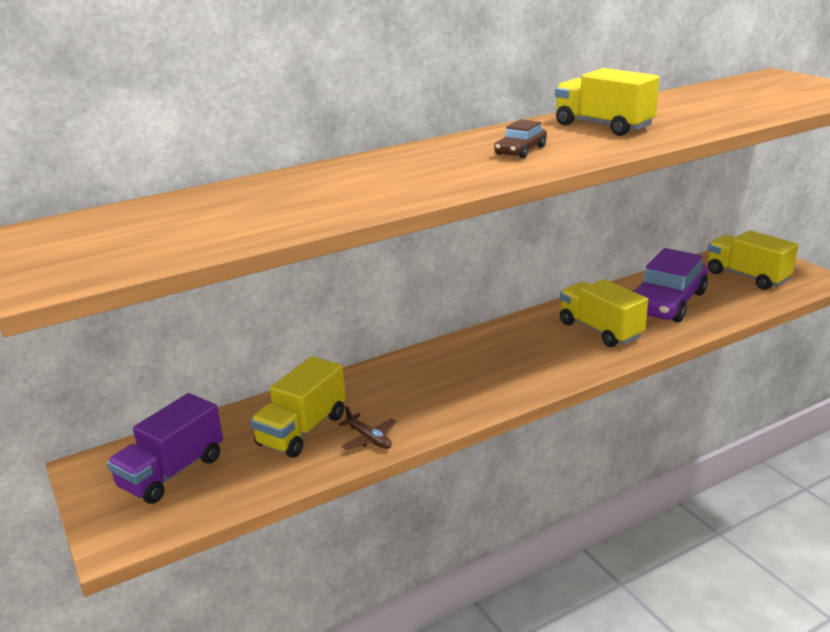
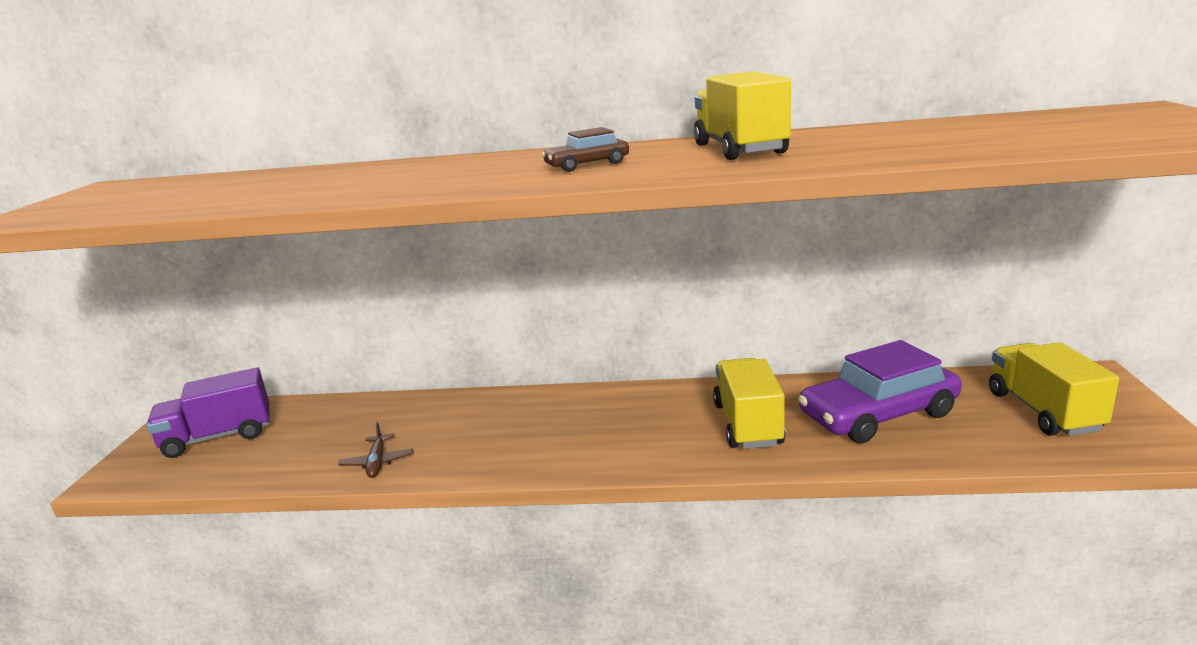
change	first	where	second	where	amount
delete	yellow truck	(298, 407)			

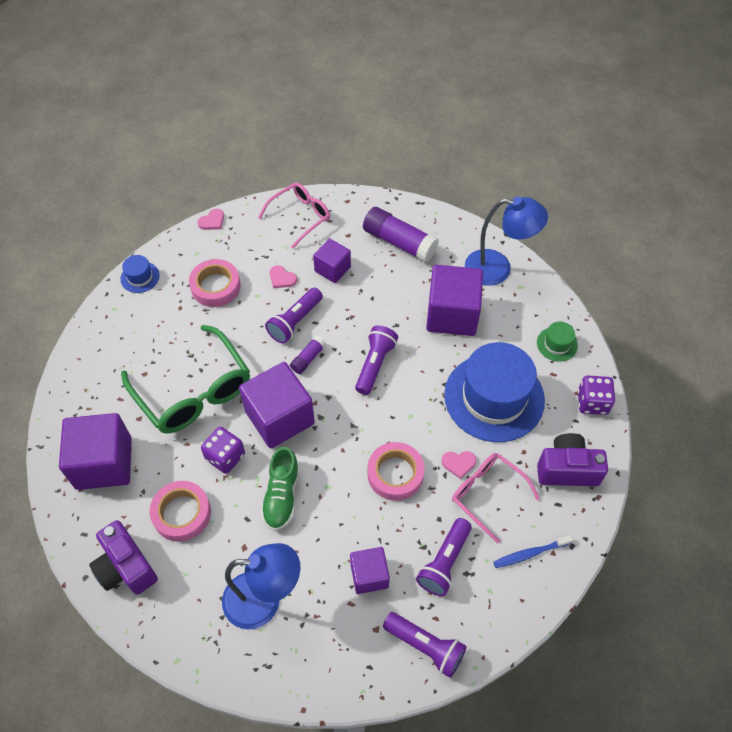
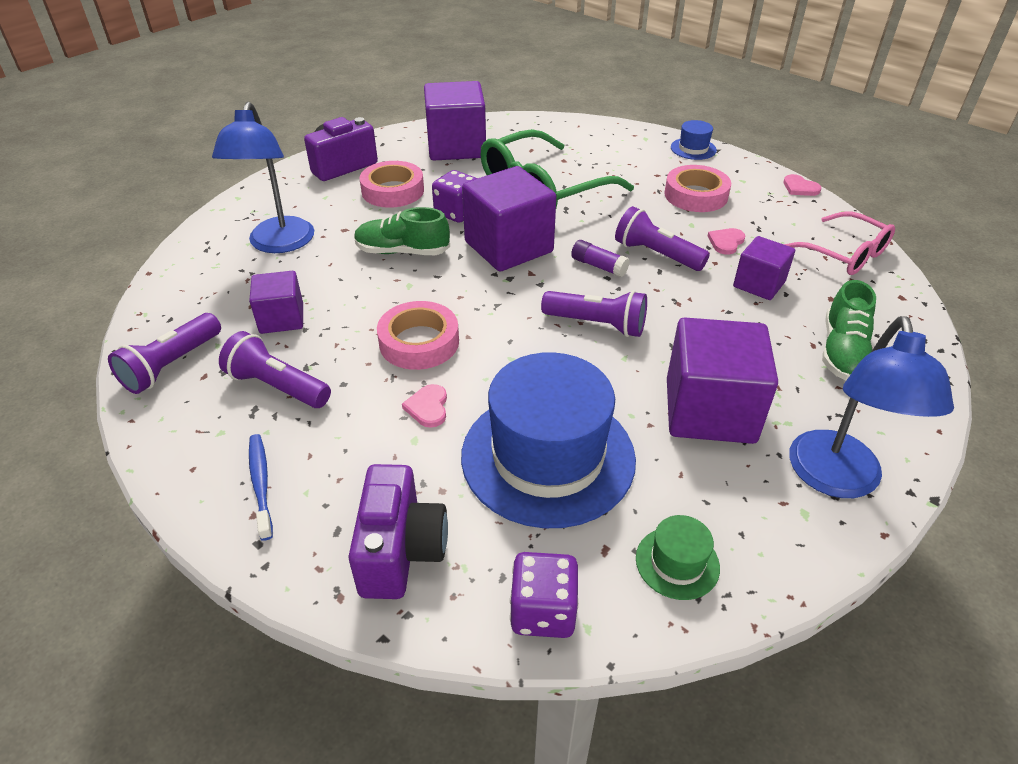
change	first	where	second	where	amount
delete	pink glasses	(496, 498)			
replace	purple glue stick	(401, 235)	green shoe	(849, 330)	

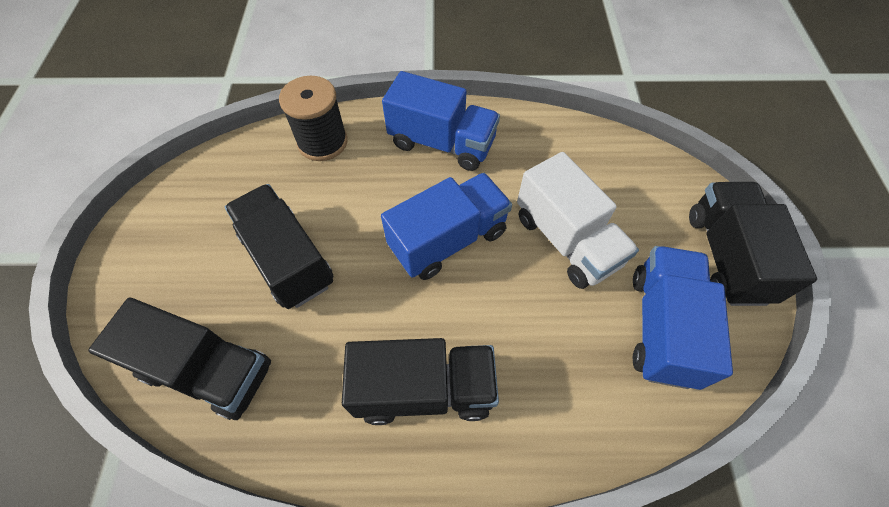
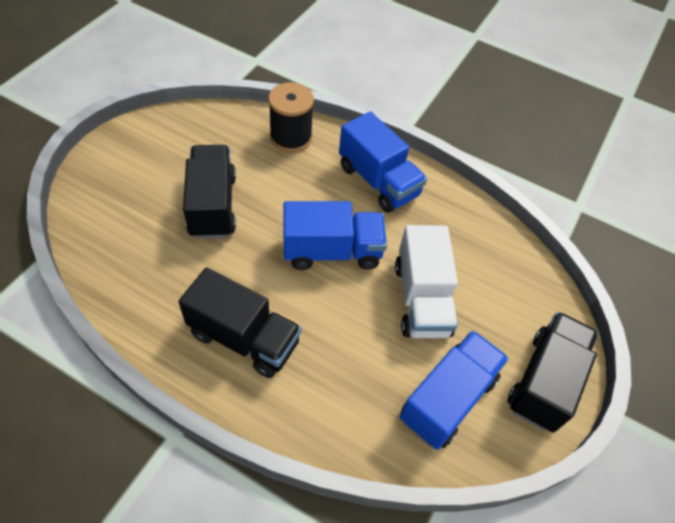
change	first	where	second	where	amount
delete	black truck	(179, 359)			

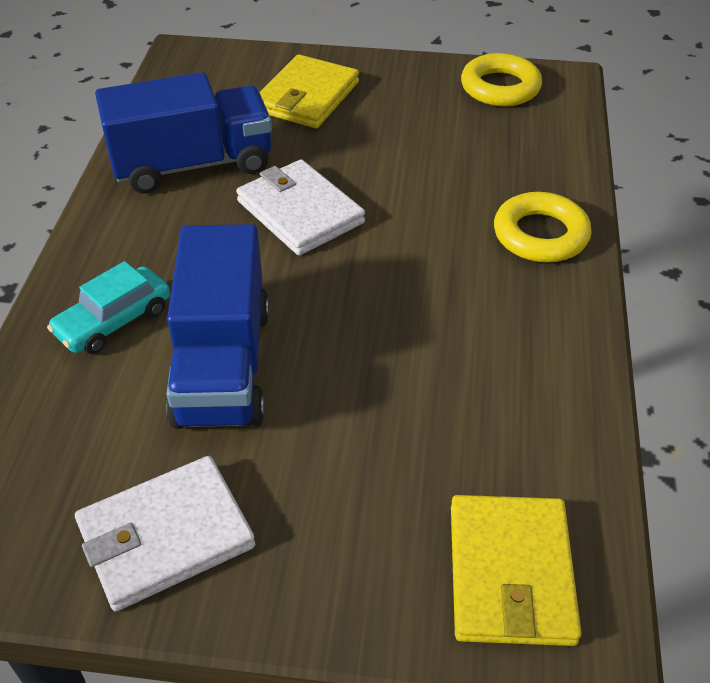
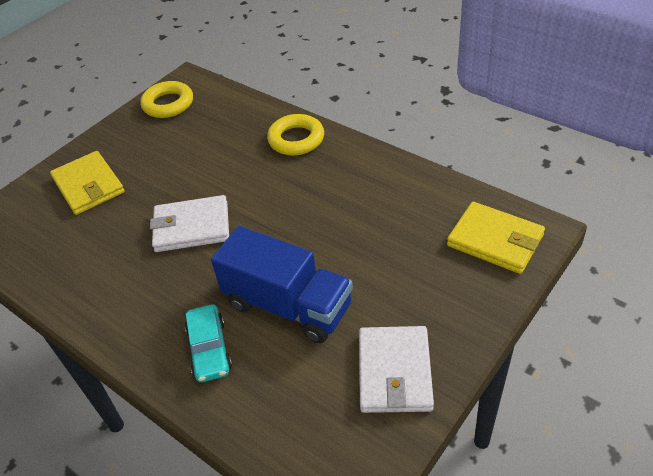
change	first	where	second	where	amount
delete	blue truck	(183, 133)			

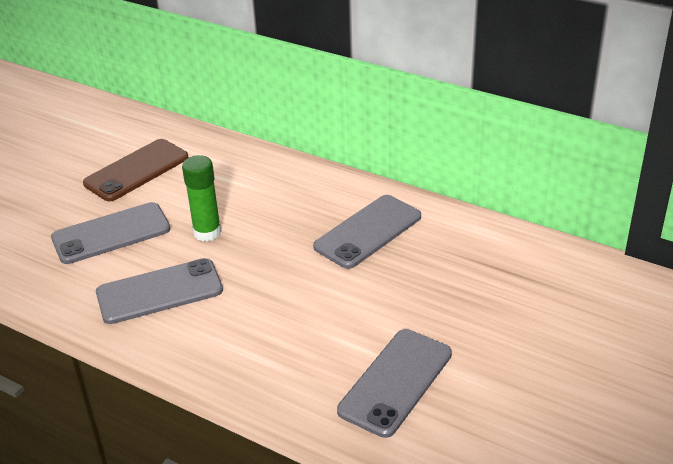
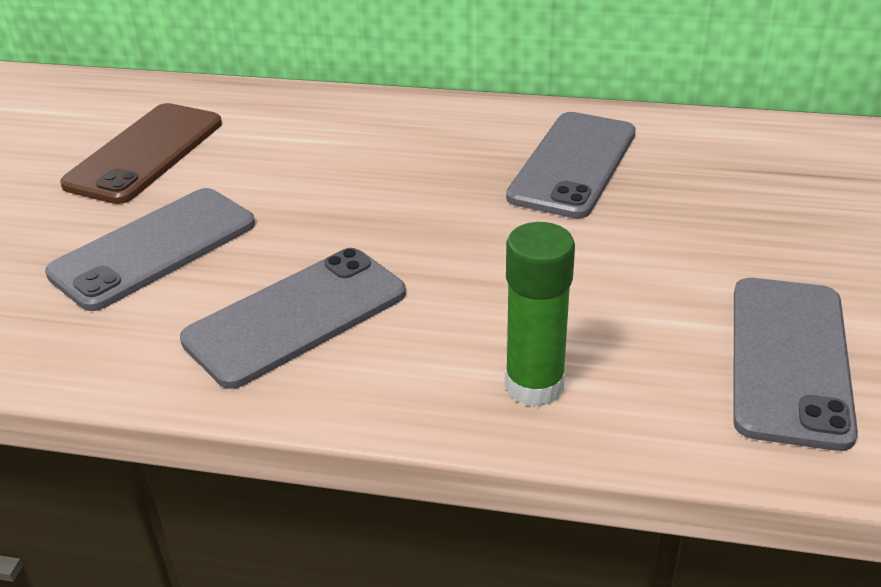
change	first	where	second	where	amount
move	green glue stick	(202, 198)		(540, 314)	

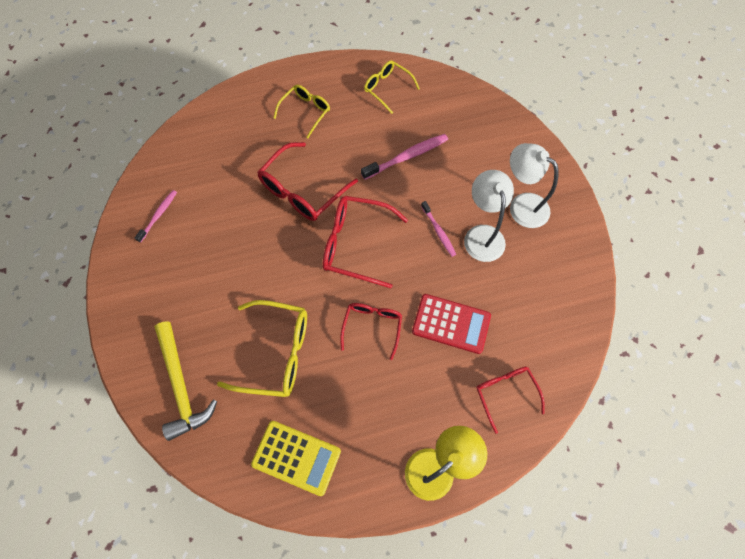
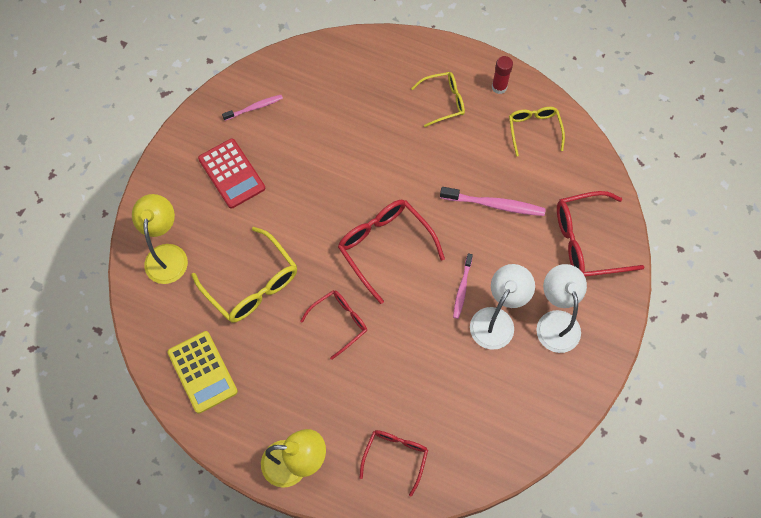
change	first	where	second	where	amount
insert			red glue stick	(502, 75)	
move	red glasses	(307, 181)		(601, 234)	
move	red calculator	(451, 324)		(231, 173)	
replace	yellow hammer	(185, 381)	yellow lamp	(160, 239)	

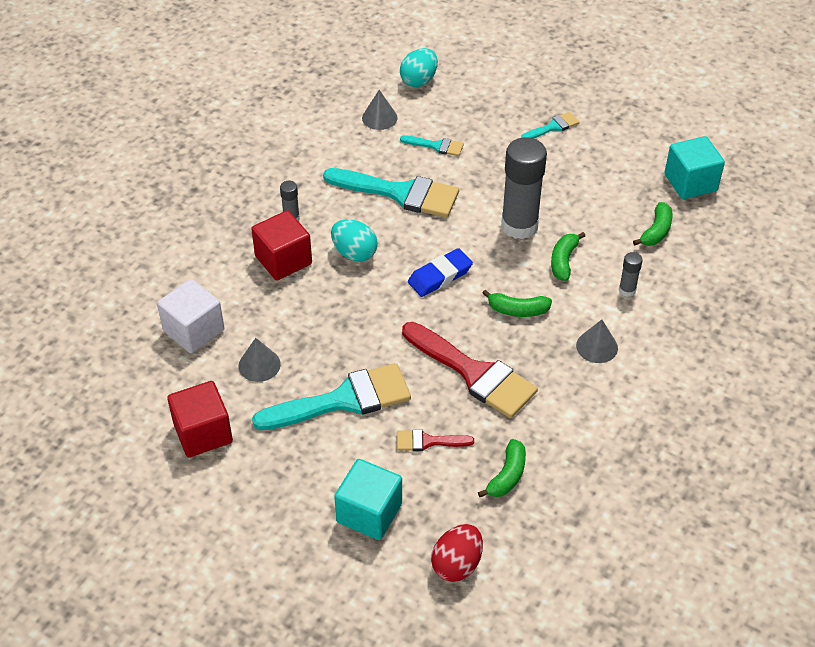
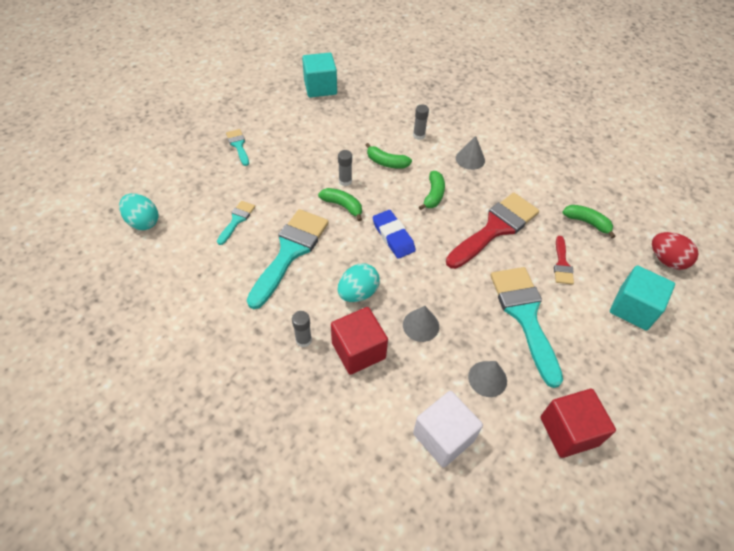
change	first	where	second	where	amount
move	grey cone	(380, 110)		(421, 324)	
move	green banana	(653, 224)		(340, 204)	
resize	grey glue stick	(524, 188)		(345, 168)	x0.44

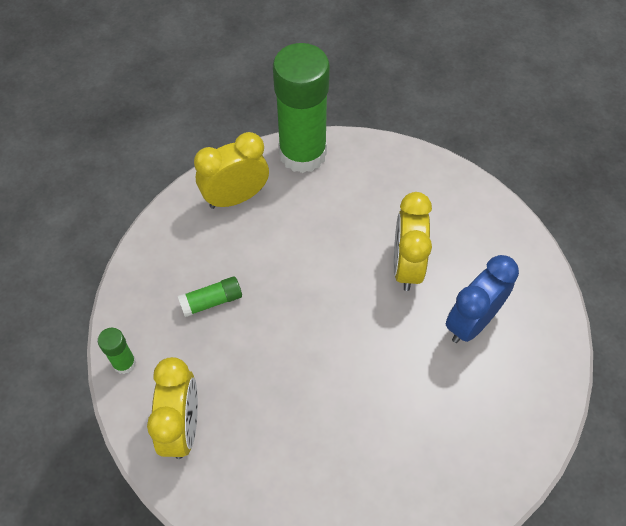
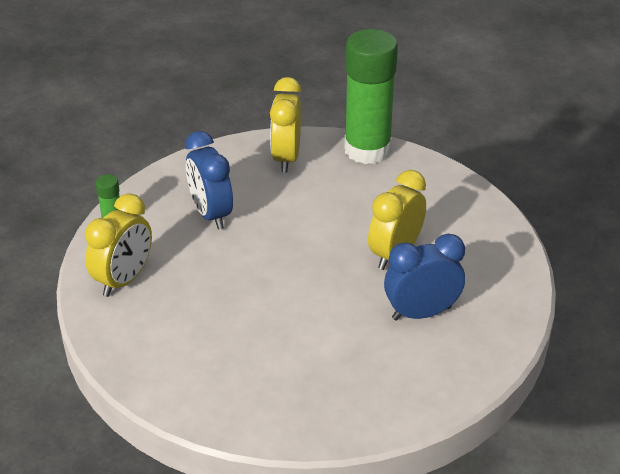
change	first	where	second	where	amount
replace	green glue stick	(210, 296)	blue clock	(209, 180)	
rotate	yellow clock	(231, 170)		(285, 124)	90 degrees counterclockwise

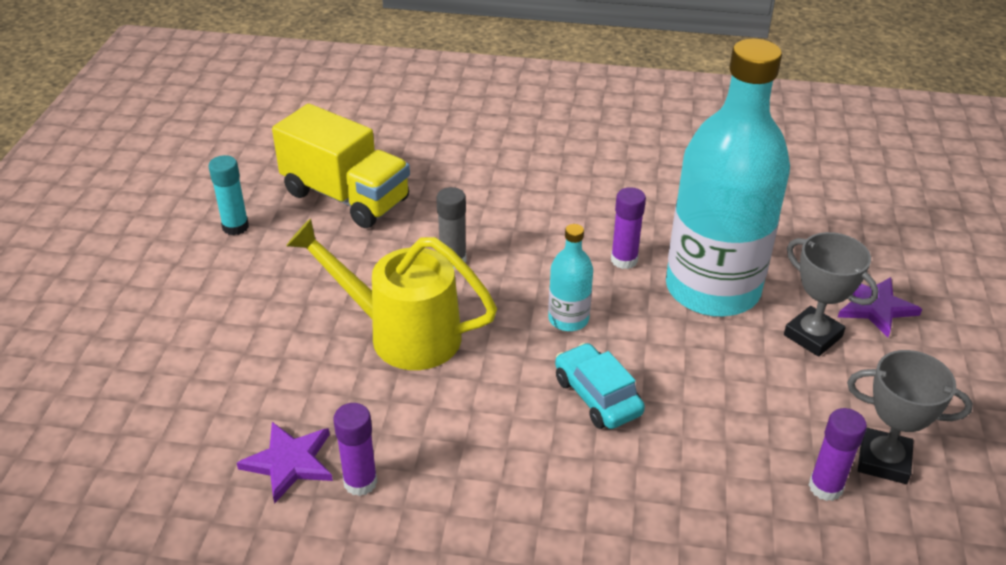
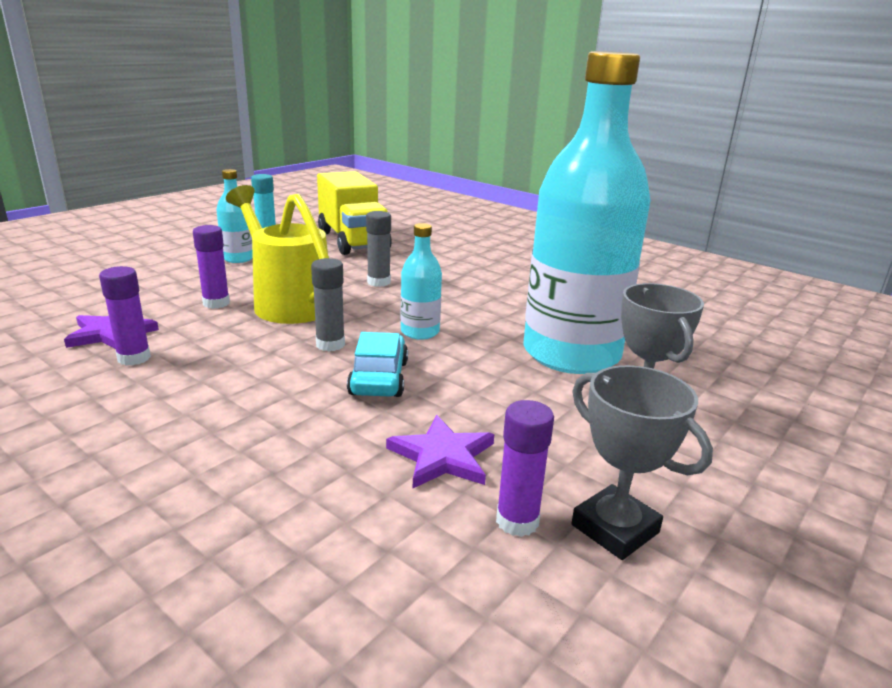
change	first	where	second	where	amount
insert			turquoise bottle	(234, 216)	
insert			grey glue stick	(328, 304)	
move	purple glue stick	(628, 228)		(211, 267)	
move	purple star	(880, 307)		(440, 451)	

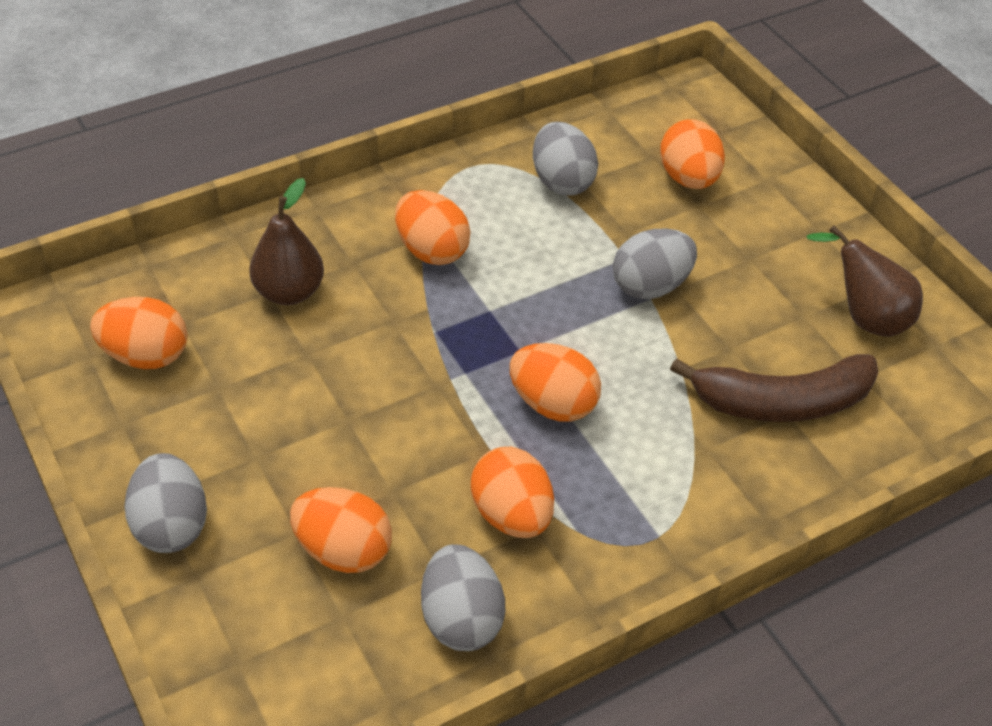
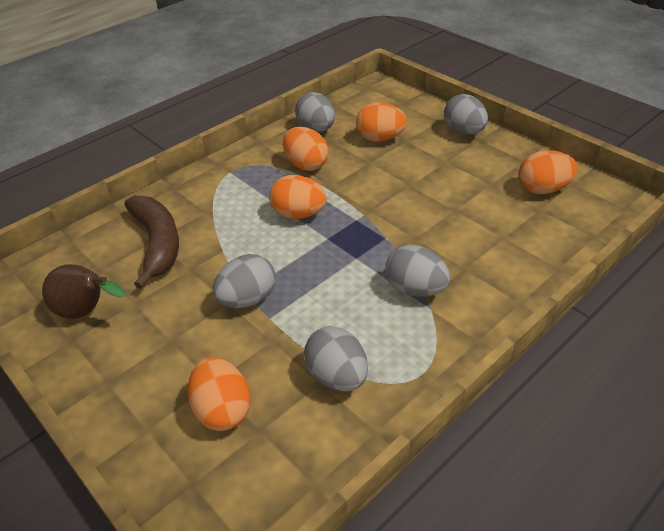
change	first	where	second	where	amount
delete	brown pear	(286, 241)			
recolor	orange egg	(433, 227)	grey egg	(417, 271)	
rotate	brown banana	(774, 388)		(152, 242)	90 degrees clockwise

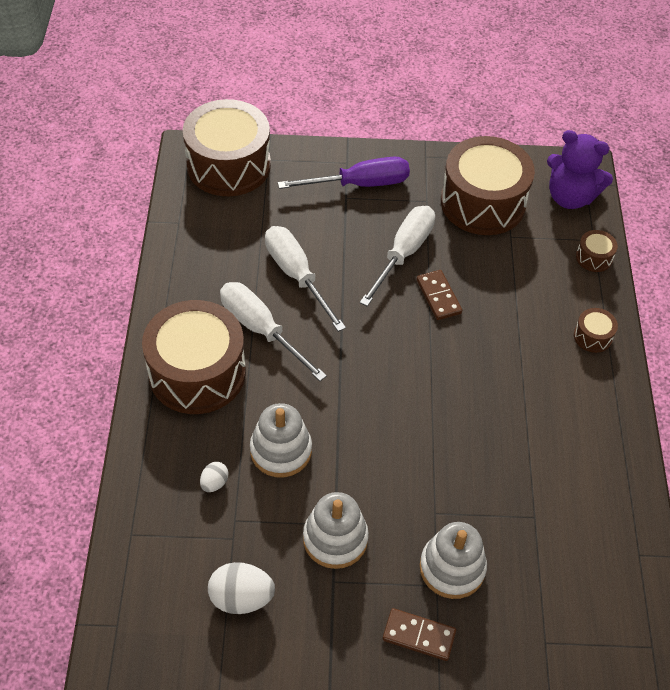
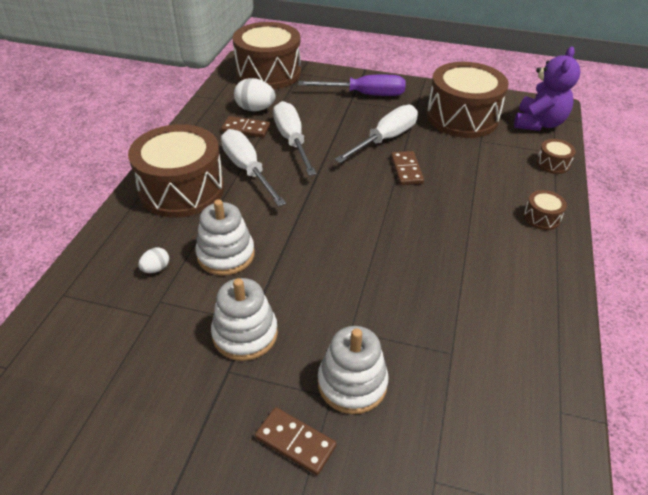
change	first	where	second	where	amount
insert			brown domino	(245, 127)	
move	white egg	(241, 588)		(255, 94)	
rotate	purple teddy bear	(580, 169)		(547, 88)	105 degrees counterclockwise

